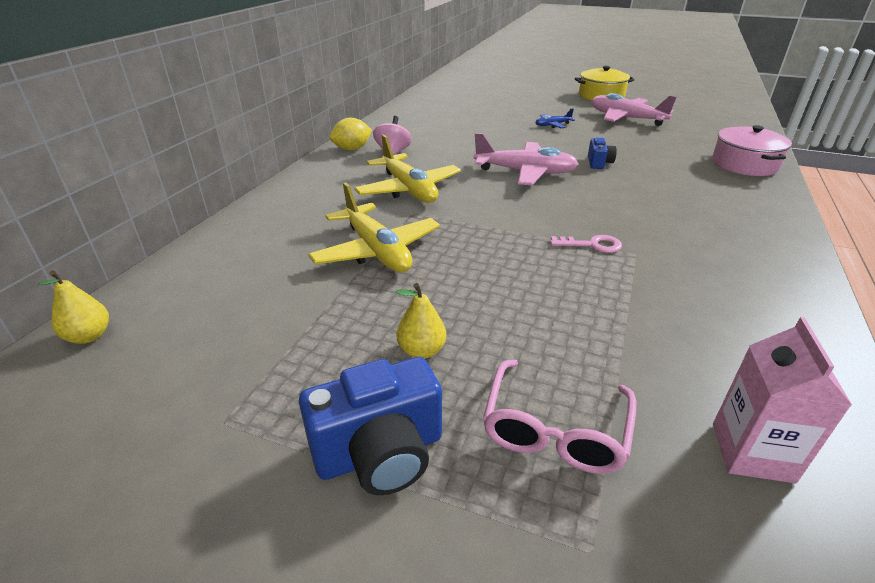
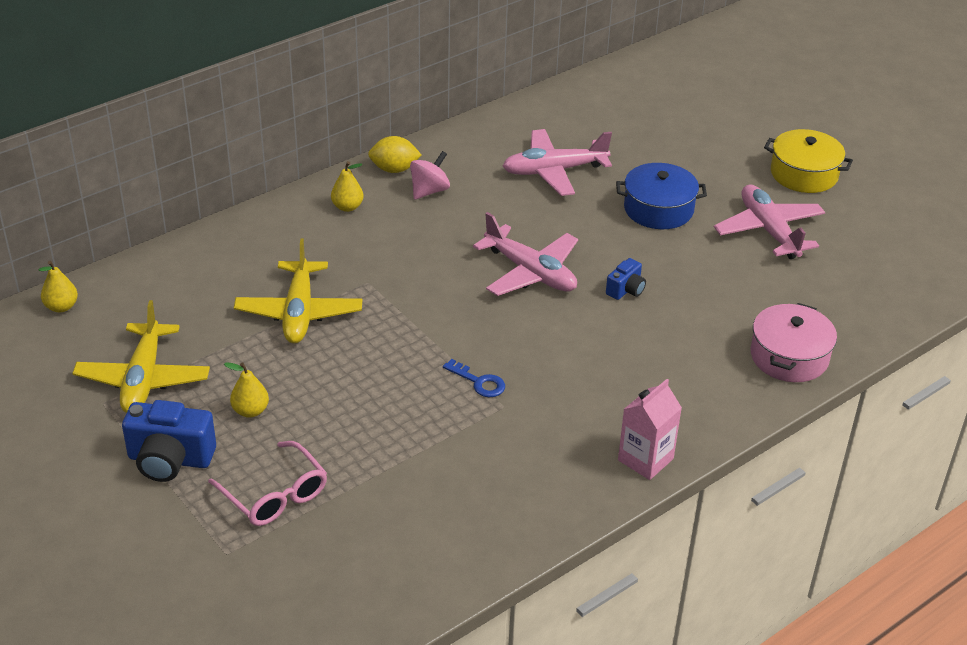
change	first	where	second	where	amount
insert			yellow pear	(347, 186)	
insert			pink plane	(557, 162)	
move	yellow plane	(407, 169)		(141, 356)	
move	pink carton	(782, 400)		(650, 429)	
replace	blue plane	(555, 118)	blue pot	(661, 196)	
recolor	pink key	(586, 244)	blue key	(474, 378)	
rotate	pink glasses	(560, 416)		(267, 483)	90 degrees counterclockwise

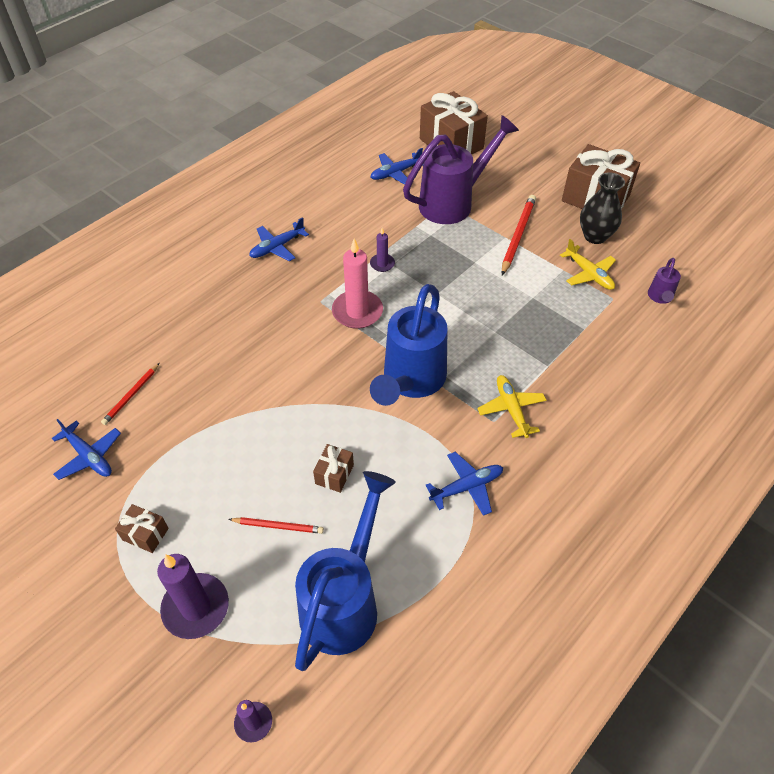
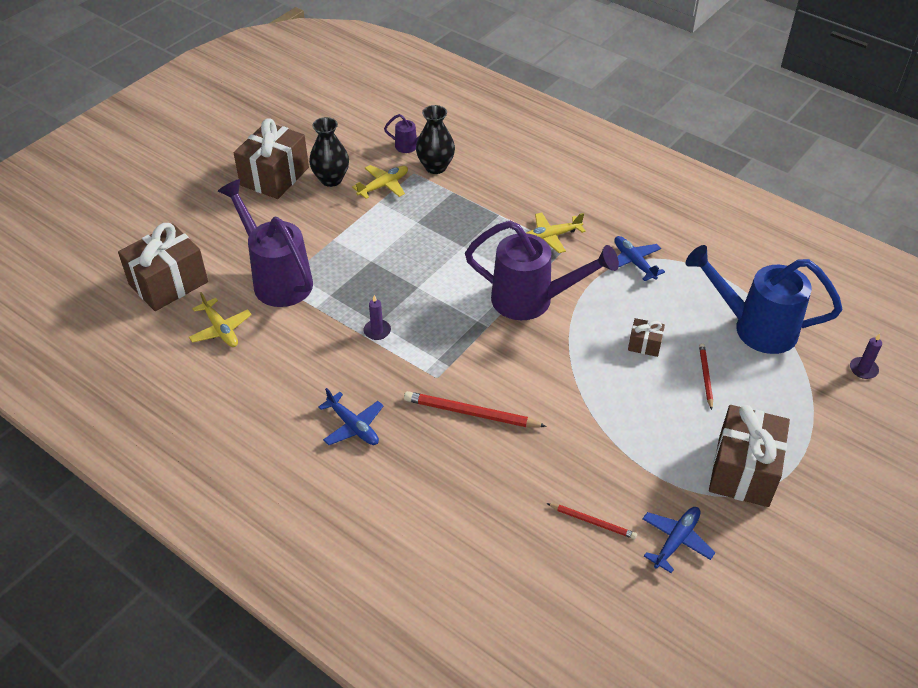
change	first	where	second	where	amount
delete	purple candle	(193, 596)			
delete	pink candle	(357, 283)			
insert			black vase	(435, 139)	
move	red pencil	(519, 235)		(475, 409)	
recolor	blue plane	(396, 166)	yellow plane	(220, 319)	
recolor	blue watering can	(408, 345)	purple watering can	(542, 270)	
resize	brown gift	(142, 528)		(749, 456)	x2.15

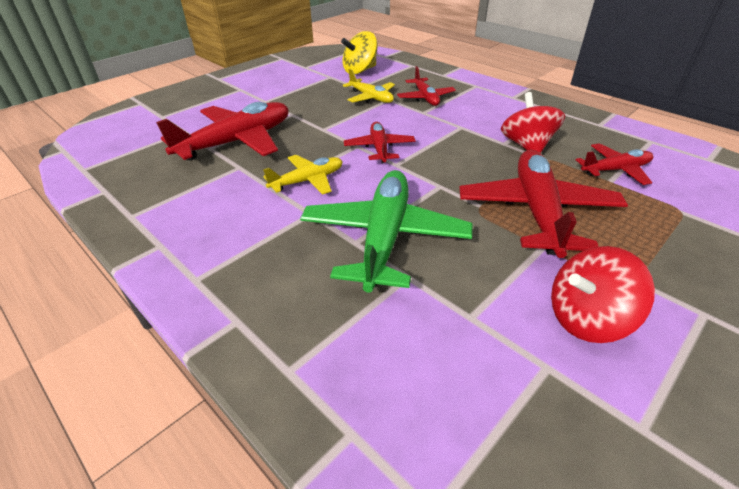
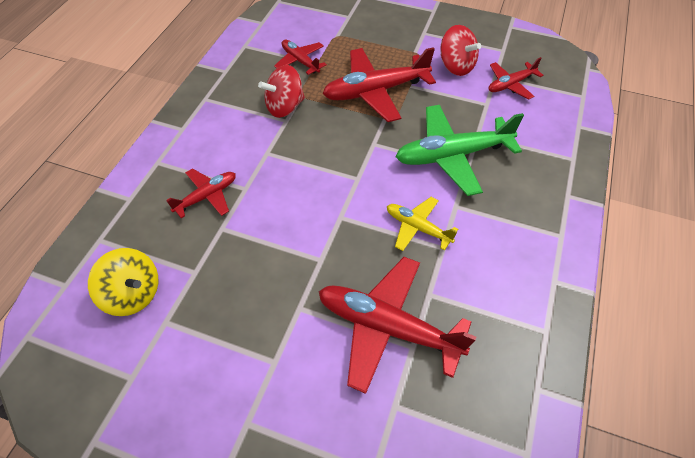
change	first	where	second	where	amount
delete	yellow plane	(369, 86)			
move	red plane	(380, 142)		(516, 78)	

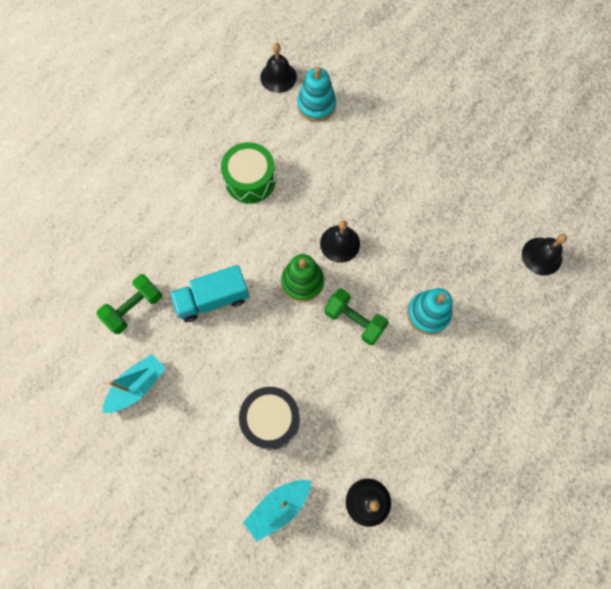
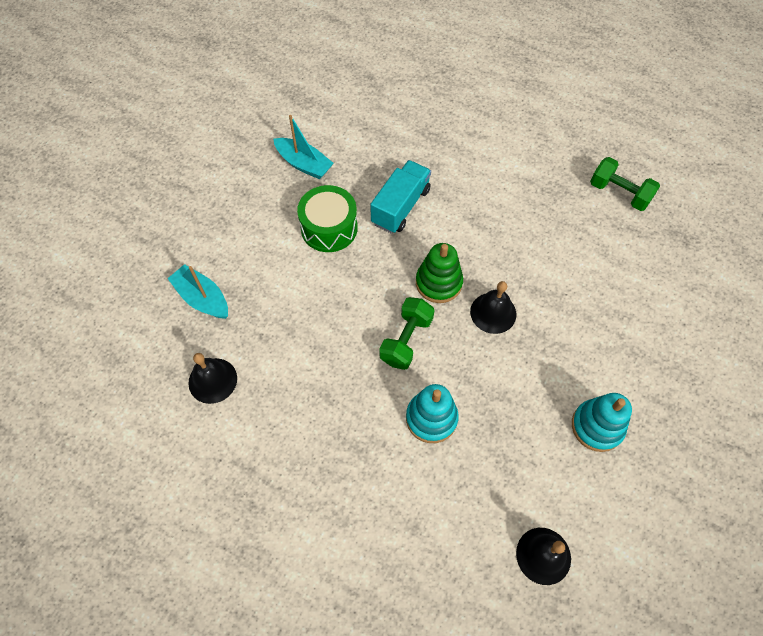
change	first	where	second	where	amount
delete	black drum	(269, 418)			
delete	black bell	(278, 68)			
move	green dumbbell	(129, 304)		(625, 184)	
move	green drum	(248, 172)		(327, 218)	
move	turquoise stacking toy	(316, 94)		(602, 422)	
rotate	turquoise truck	(209, 293)		(400, 196)	60 degrees clockwise

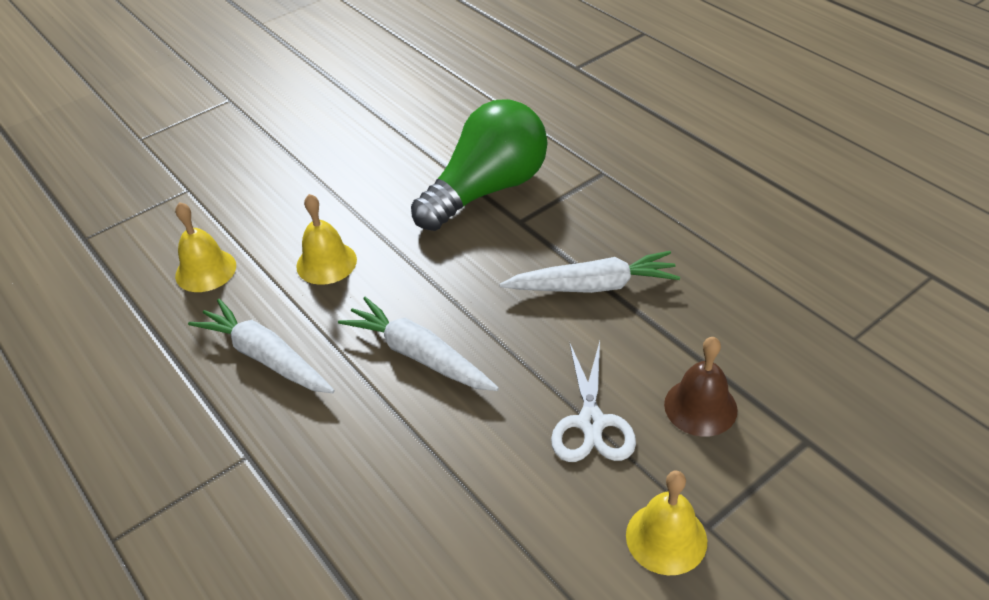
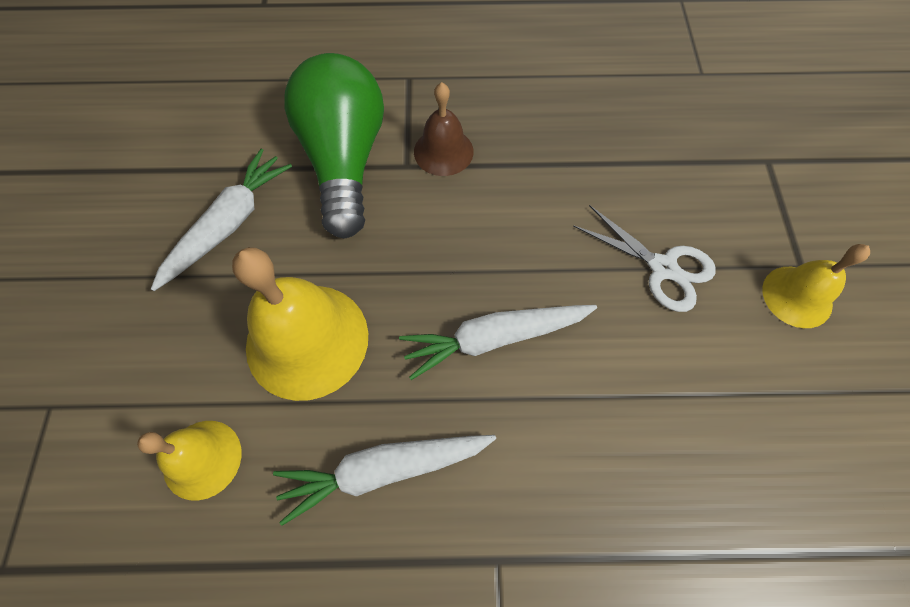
change	first	where	second	where	amount
move	white carrot	(589, 272)		(221, 220)	
move	brown bell	(701, 387)		(444, 129)	
resize	yellow bell	(326, 239)		(300, 324)	x1.72

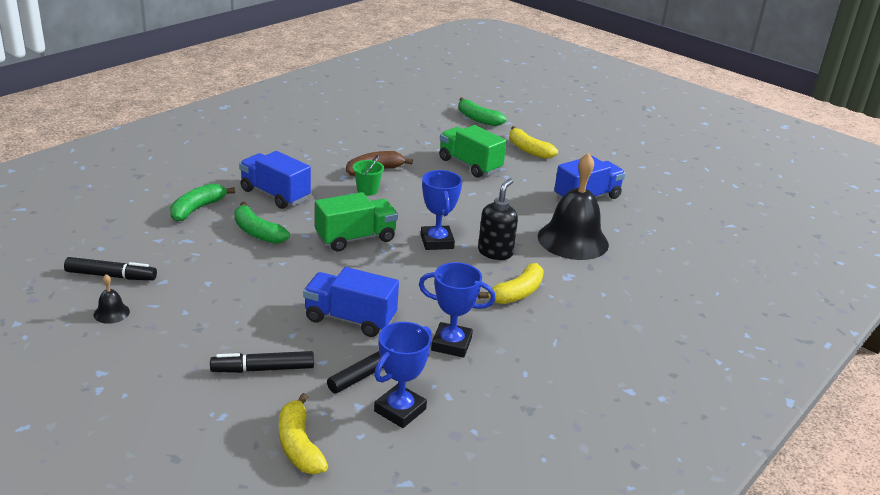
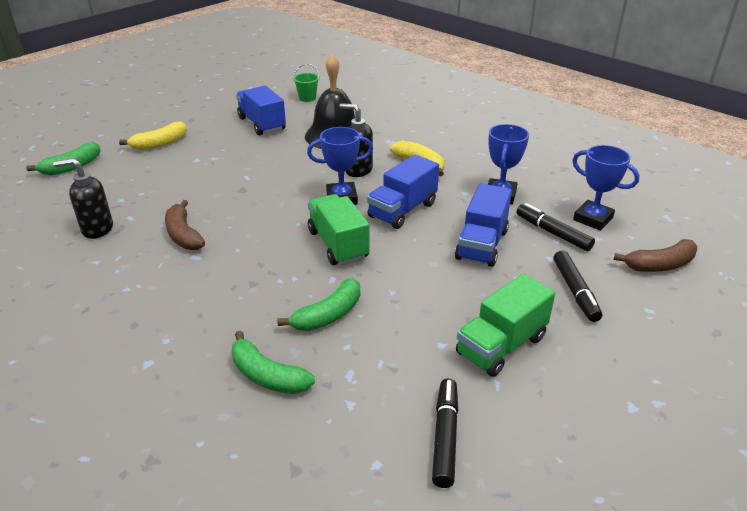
change	first	where	second	where	amount
delete	black bell	(112, 299)			
insert			black soap dispenser	(83, 198)	
move	blue truck	(275, 180)		(403, 192)	
move	green bucket	(368, 175)		(306, 83)	
move	green truck	(473, 151)		(505, 325)	
recolor	yellow banana	(303, 433)	brown banana	(655, 255)	

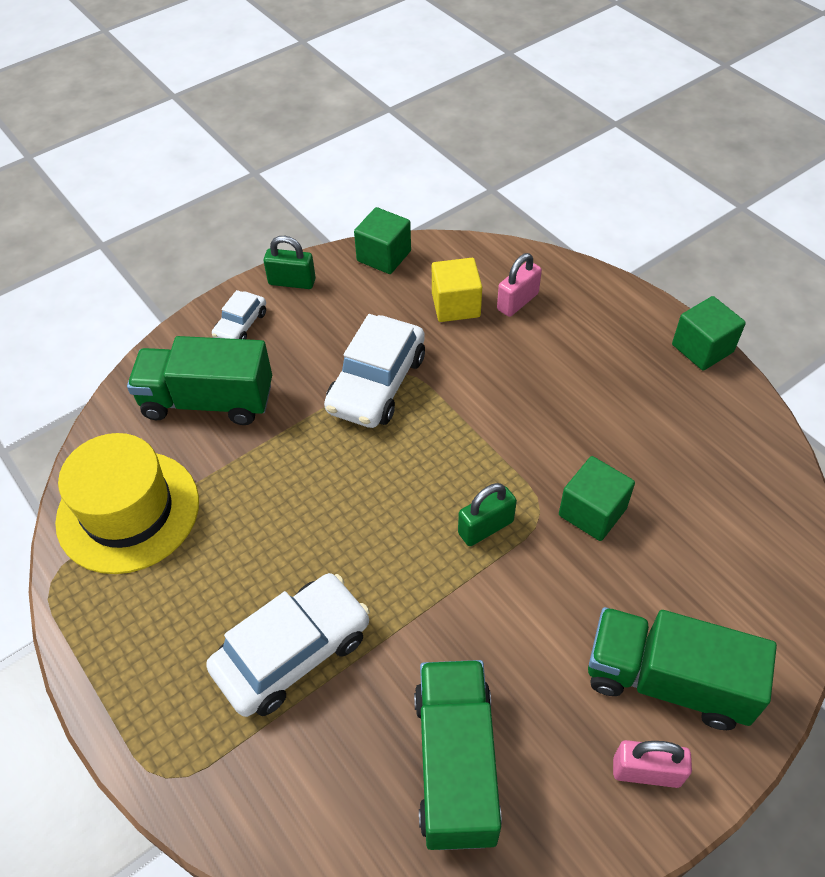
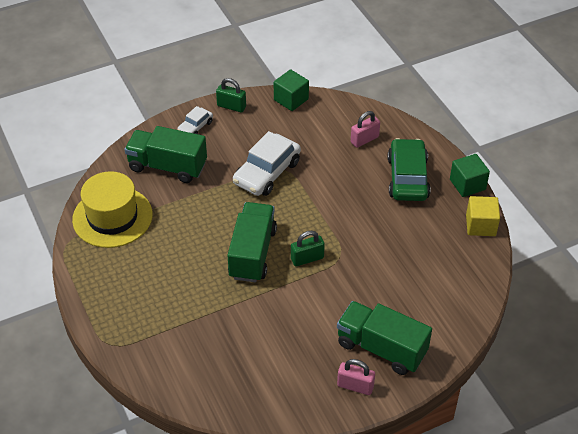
change	first	where	second	where	amount
delete	white car	(288, 645)			
delete	green cube	(597, 498)			
insert			green car	(409, 169)	
move	green truck	(458, 755)		(252, 242)	
move	yellow cube	(457, 290)		(483, 216)	

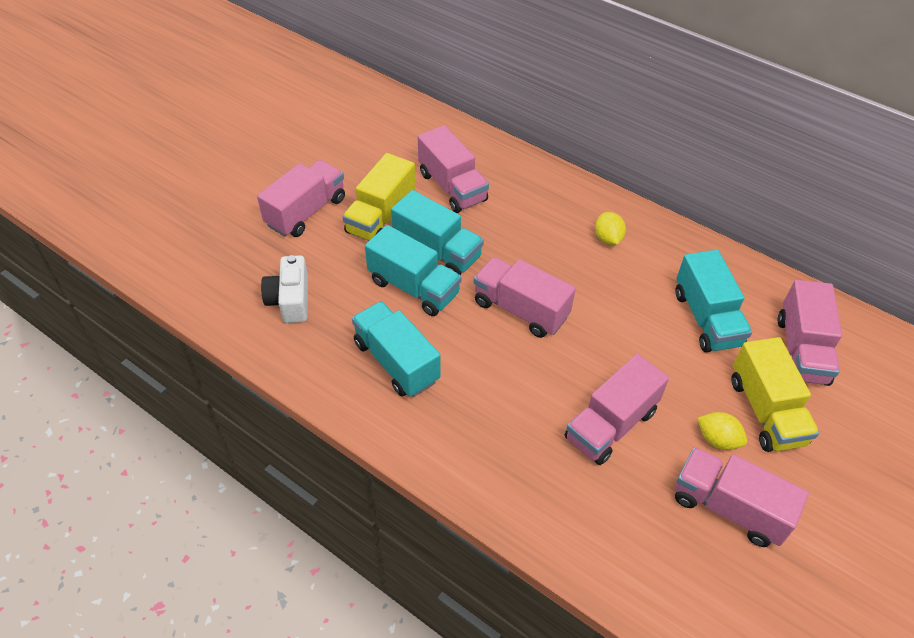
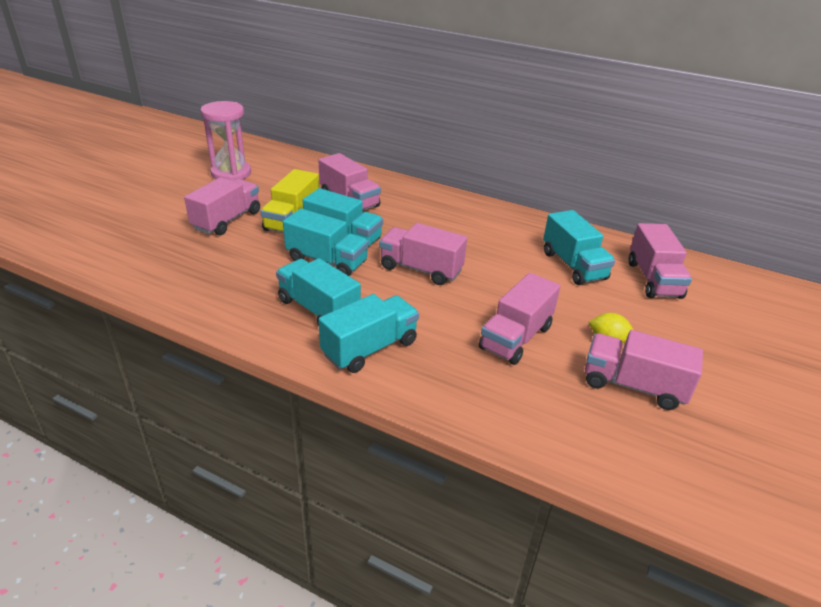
change	first	where	second	where	amount
delete	white camera	(284, 289)			
delete	yellow lemon	(610, 228)			
delete	yellow truck	(775, 394)			
insert			pink hourglass	(226, 141)	
insert			turquoise truck	(368, 333)	

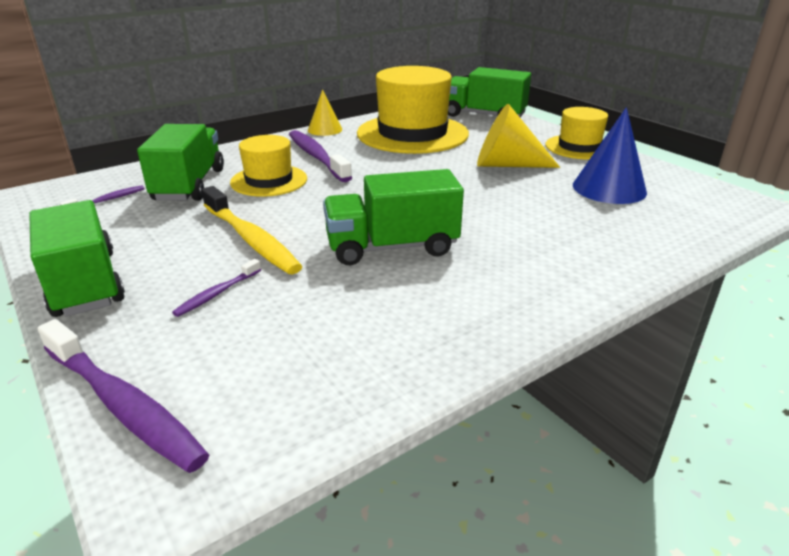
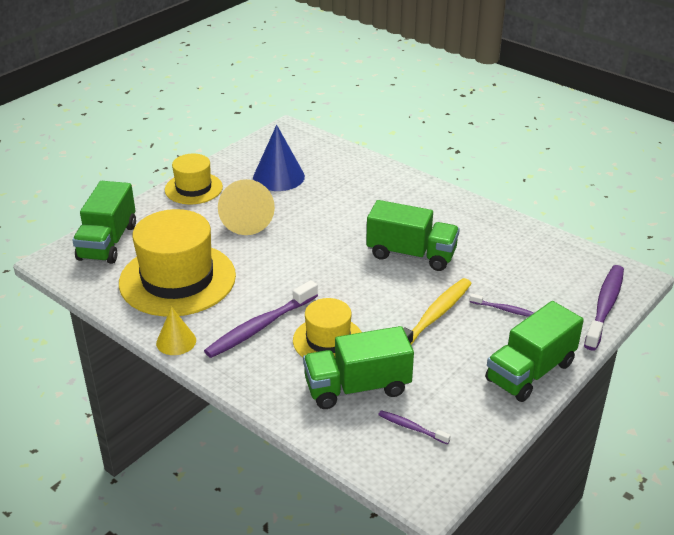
change	first	where	second	where	amount
rotate	green truck	(393, 217)		(413, 235)	45 degrees counterclockwise

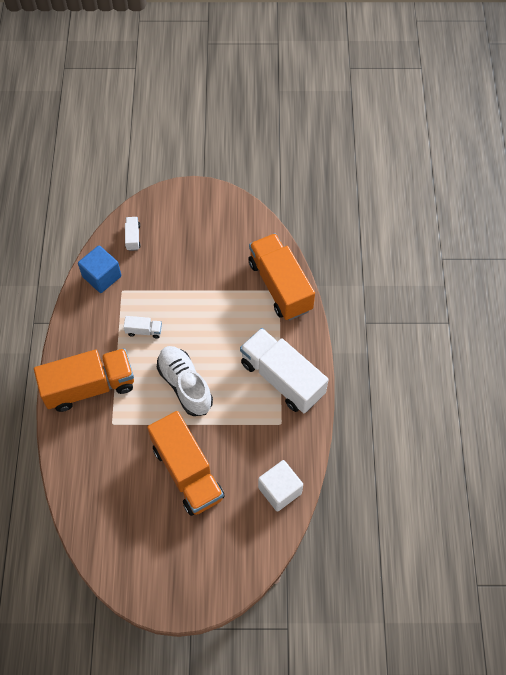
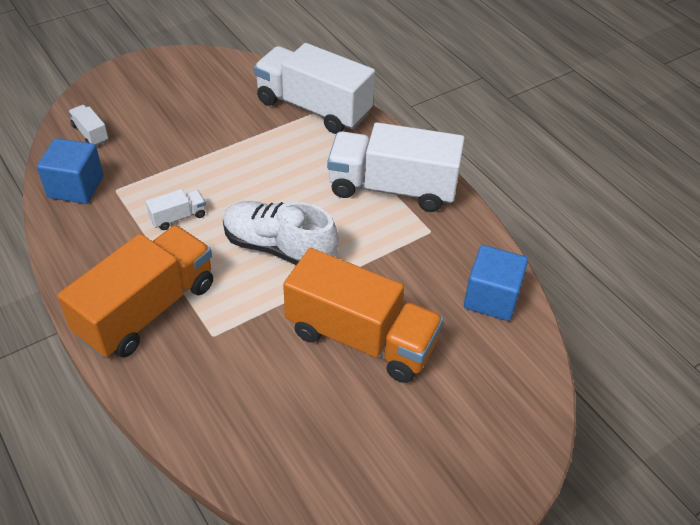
change	first	where	second	where	amount
recolor	orange truck	(281, 276)	white truck	(314, 88)	
recolor	white cube	(280, 486)	blue cube	(496, 283)	

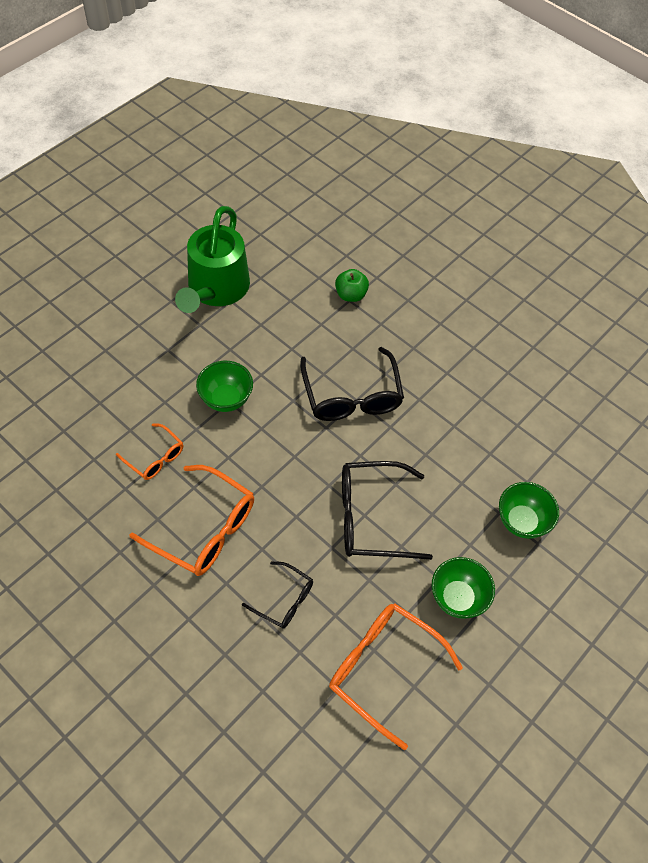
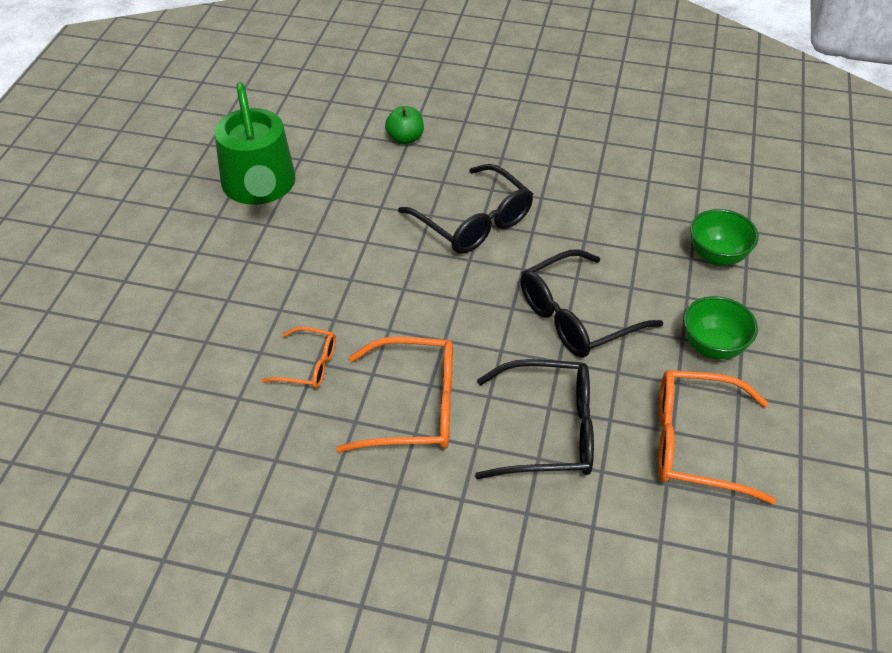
change	first	where	second	where	amount
delete	green bowl	(224, 386)			
resize	black glasses	(277, 595)		(534, 419)	x1.80

